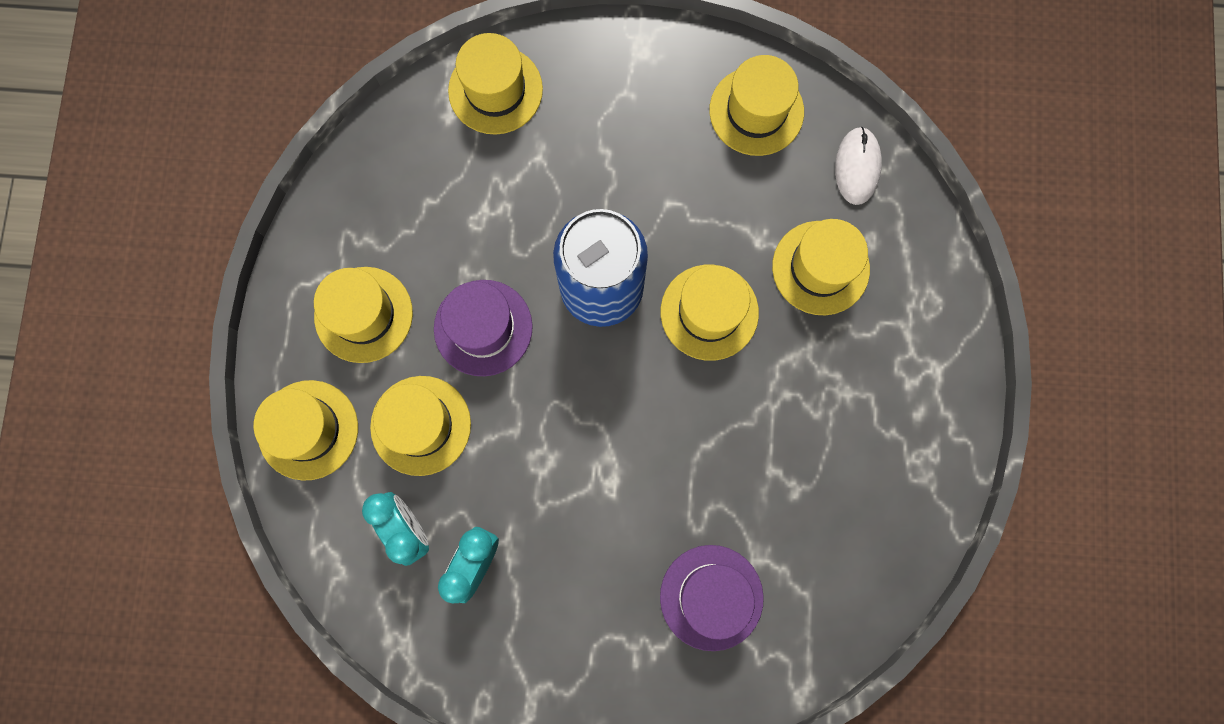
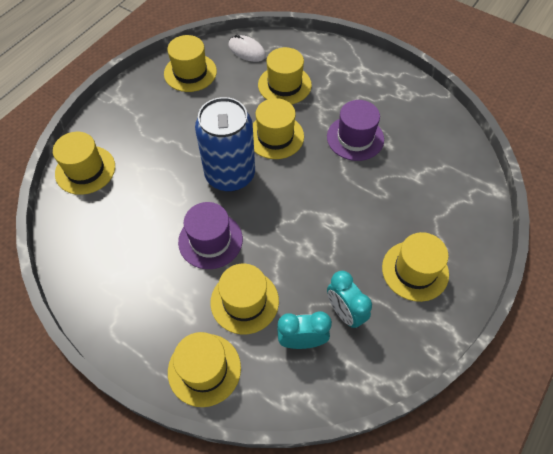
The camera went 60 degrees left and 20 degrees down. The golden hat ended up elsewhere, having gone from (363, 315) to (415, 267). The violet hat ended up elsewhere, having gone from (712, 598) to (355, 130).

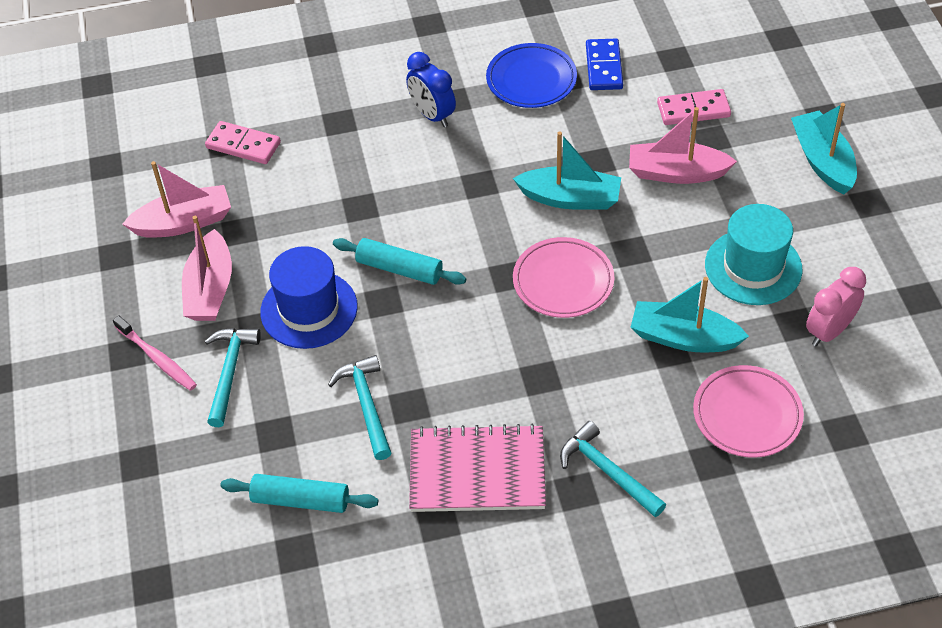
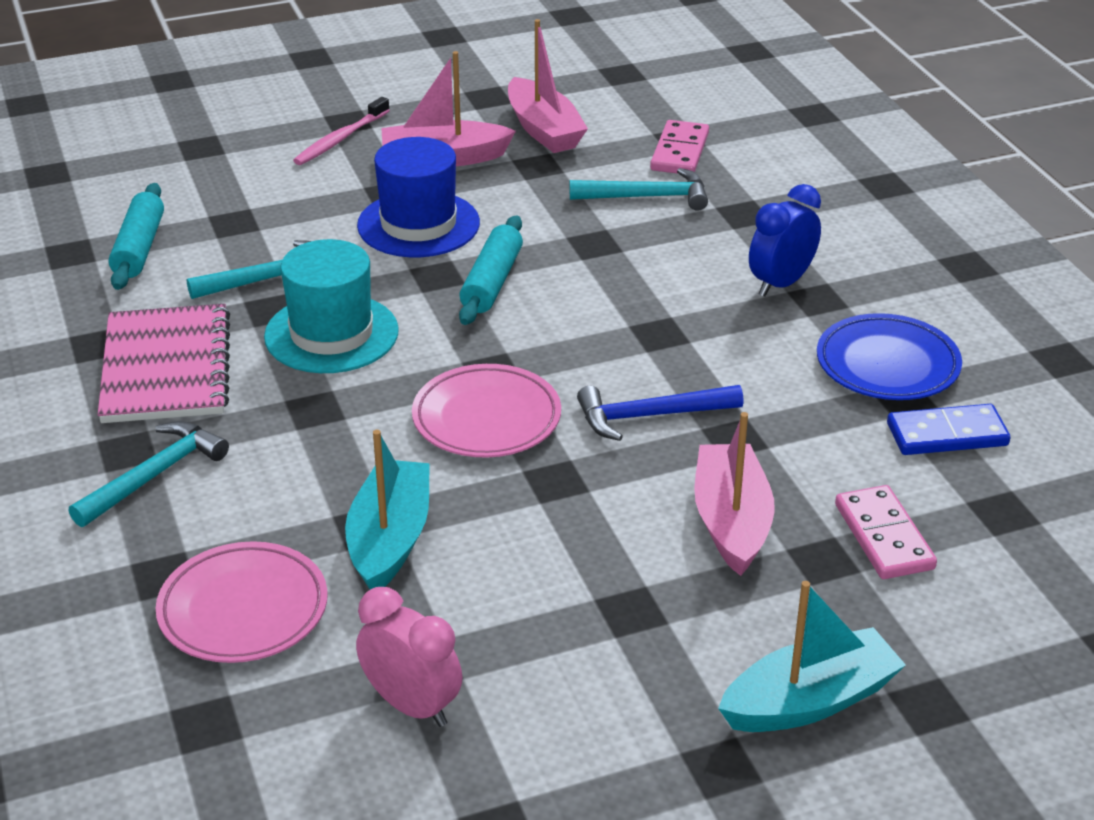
The camera went 80 degrees right and 15 degrees down. The aqua hammer ended up elsewhere, having gone from (233, 377) to (639, 189). Where the aqua toy boat stood at (567, 170), the blue hammer came to stand at (660, 413). The aqua hat ended up elsewhere, having gone from (754, 254) to (331, 306).

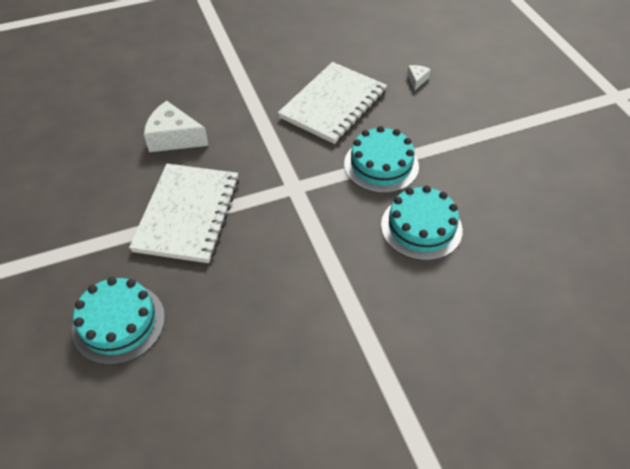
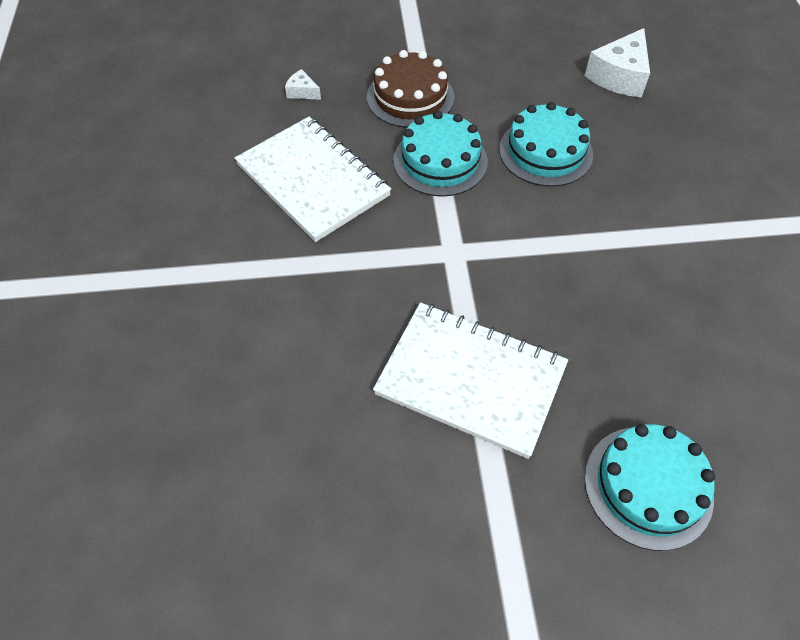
The camera went 75 degrees left and 5 degrees up. The snow-white piece of cheese ended up elsewhere, having gone from (176, 126) to (617, 63). The second view gained the dark brown cake at (410, 89).

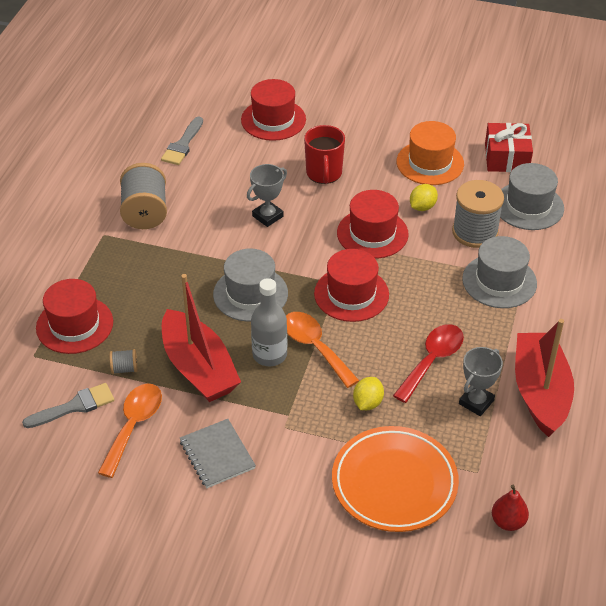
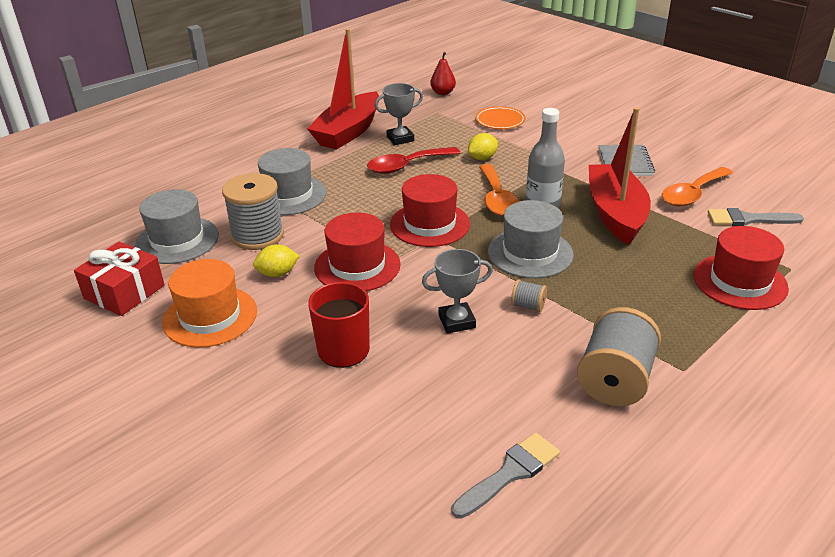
The camera went 150 degrees left and 10 degrees down. The gray reel of thread ended up elsewhere, having gone from (123, 361) to (529, 295). The second view lost the scarlet hat at (273, 110). The size of the orange-coloured flat dish at (395, 479) changed by a factor of 0.52.

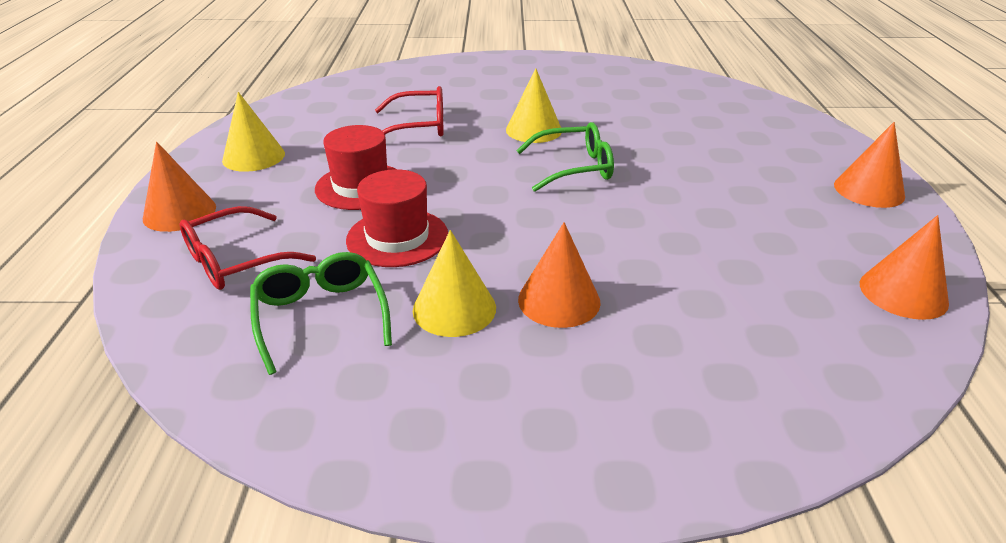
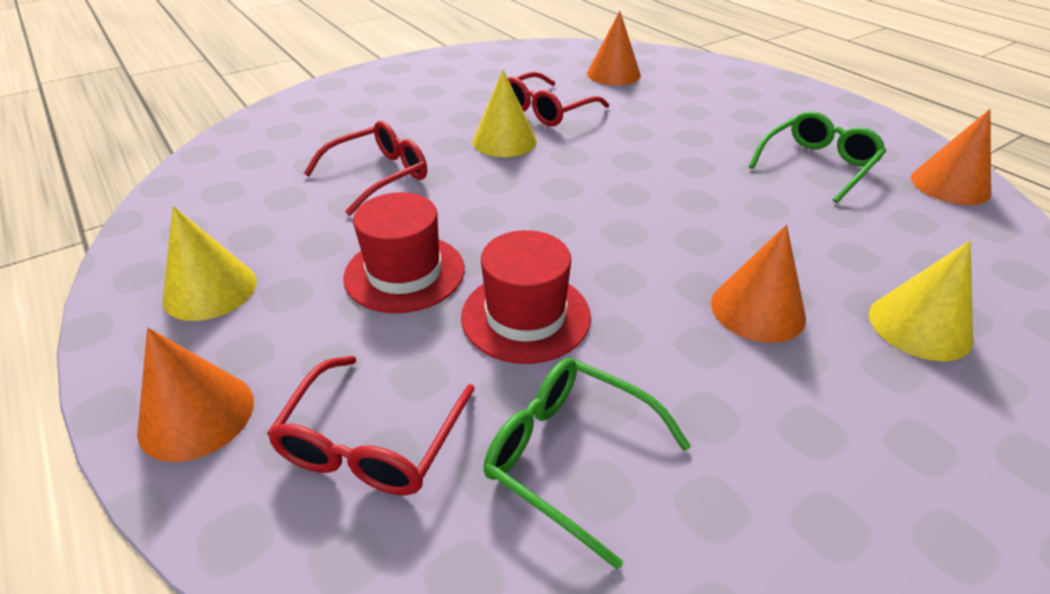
The camera went 35 degrees left and 5 degrees up. The golden cone shape ended up elsewhere, having gone from (454, 283) to (921, 301). The emerald spectacles ended up elsewhere, having gone from (565, 157) to (817, 157). The orange-coloured cone shape ended up elsewhere, having gone from (869, 165) to (614, 48). The second view gained the scarlet spectacles at (558, 99).

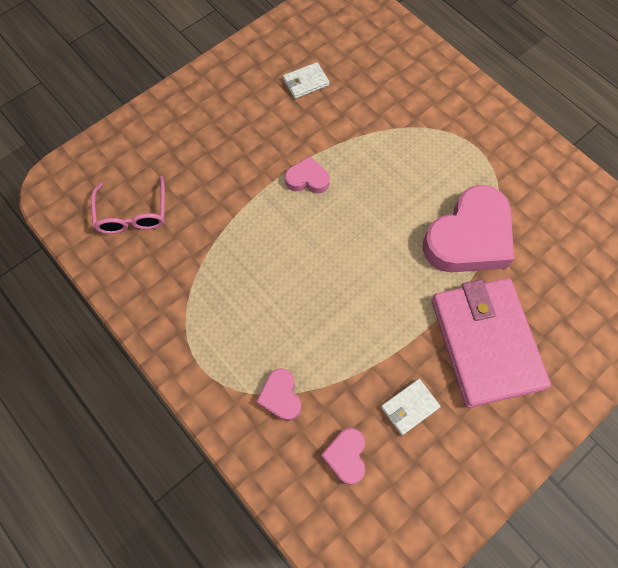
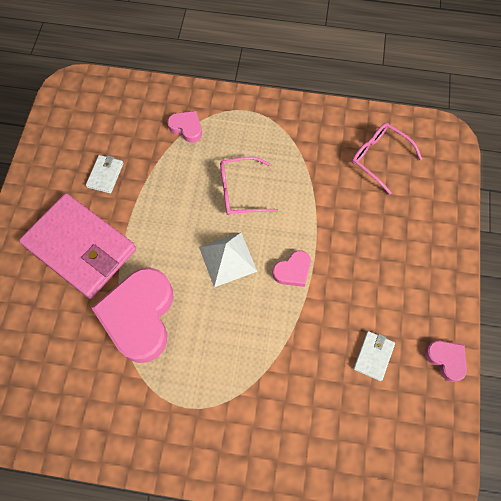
The camera went 140 degrees right and 0 degrees up. The rosy heart ended up elsewhere, having gone from (343, 456) to (446, 361). The second view gained the snow-white pyramid at (228, 259). The second view gained the rosy spectacles at (249, 185).

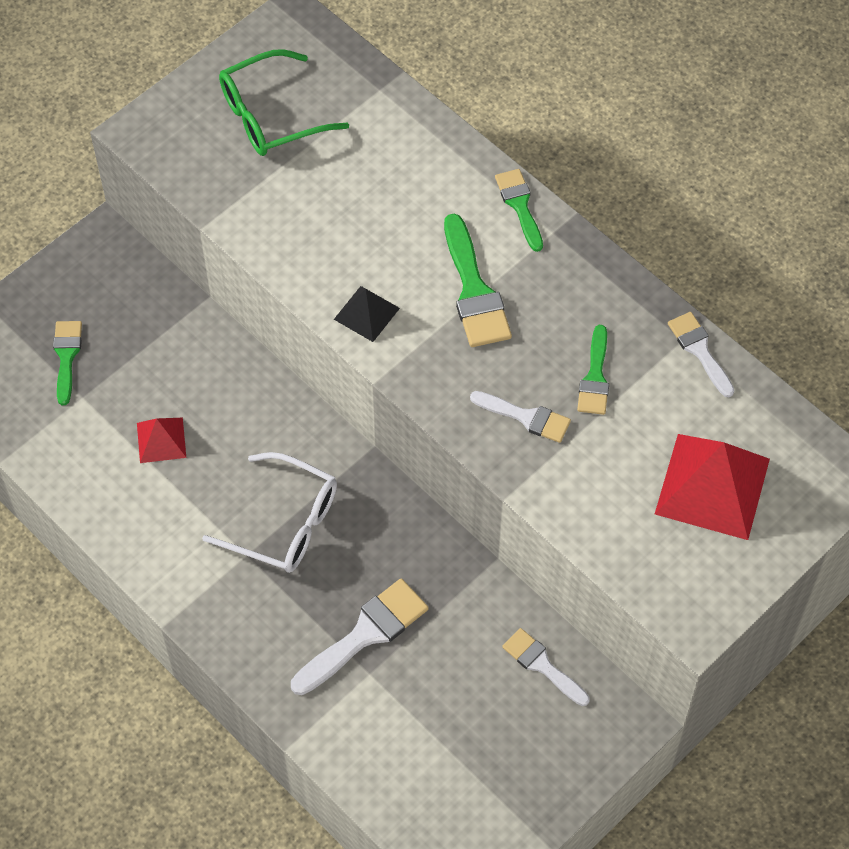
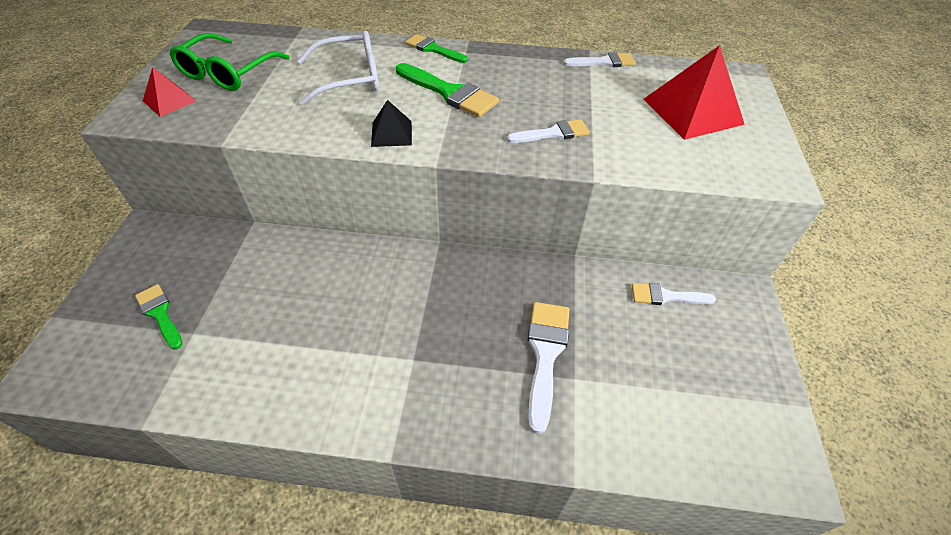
The camera went 40 degrees left and 10 degrees down. The scarlet pyramid ended up elsewhere, having gone from (161, 440) to (169, 92). The snow-white spectacles ended up elsewhere, having gone from (269, 512) to (338, 68). The second view lost the emerald brush at (593, 370). The snow-white brush at (701, 354) ended up facing another way, 150 degrees clockwise from before.

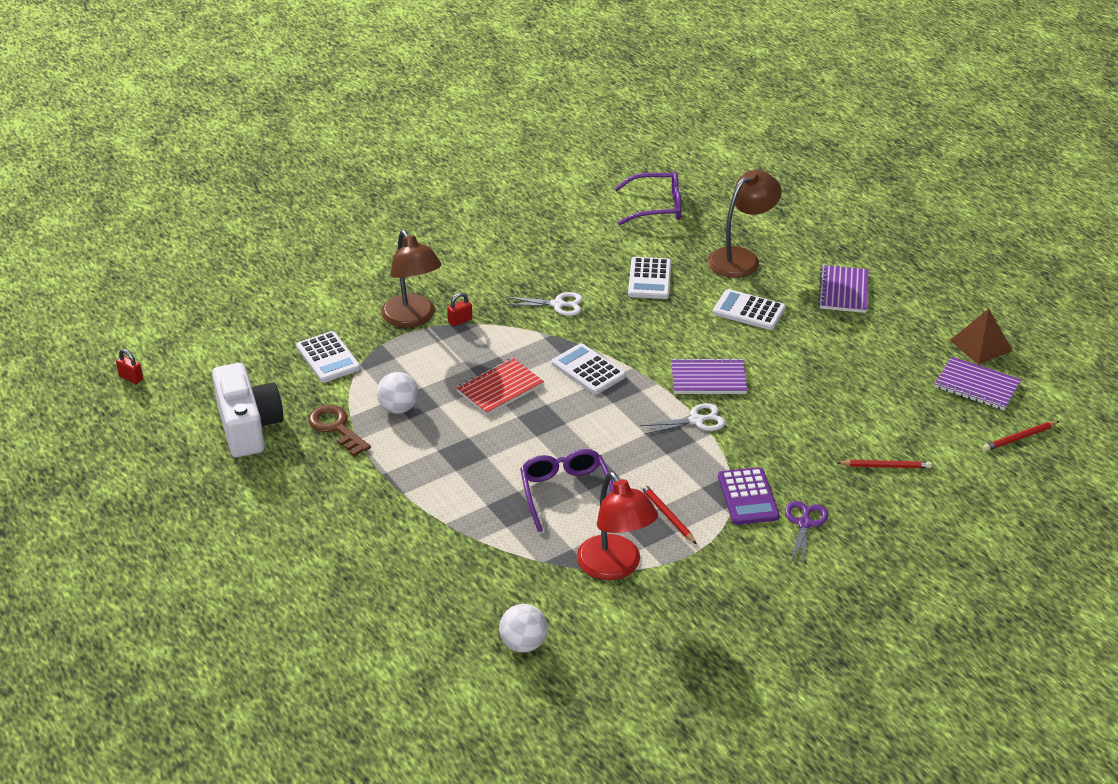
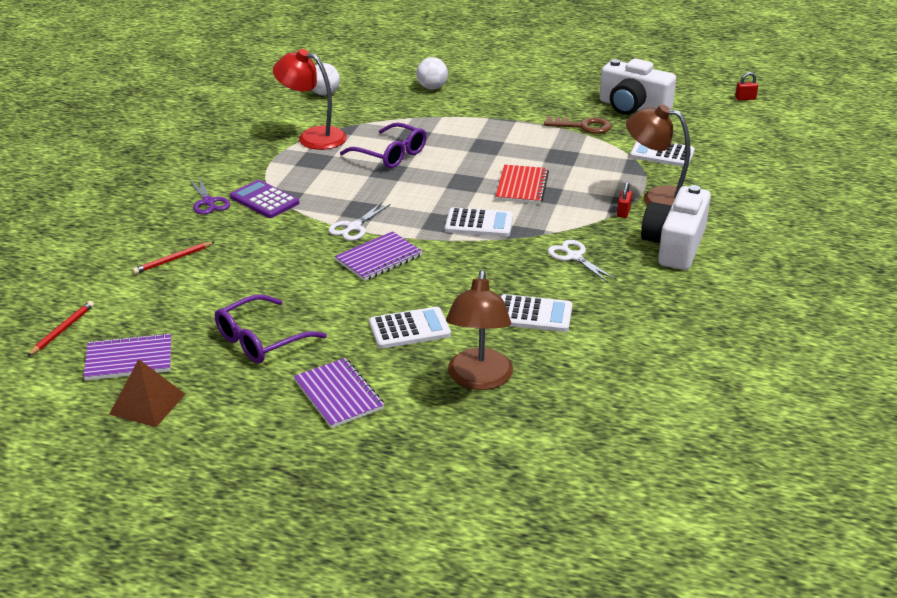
The camera went 140 degrees right and 5 degrees down. The snow-white sphere ended up elsewhere, having gone from (397, 393) to (432, 73). The snow-white shears at (544, 304) ended up facing another way, 90 degrees clockwise from before. The violet spectacles ended up elsewhere, having gone from (648, 198) to (271, 329). The snow-white calculator at (649, 278) ended up facing another way, 135 degrees clockwise from before. The second view lost the scarlet lead pencil at (668, 514). The second view gained the snow-white compact camera at (676, 227).

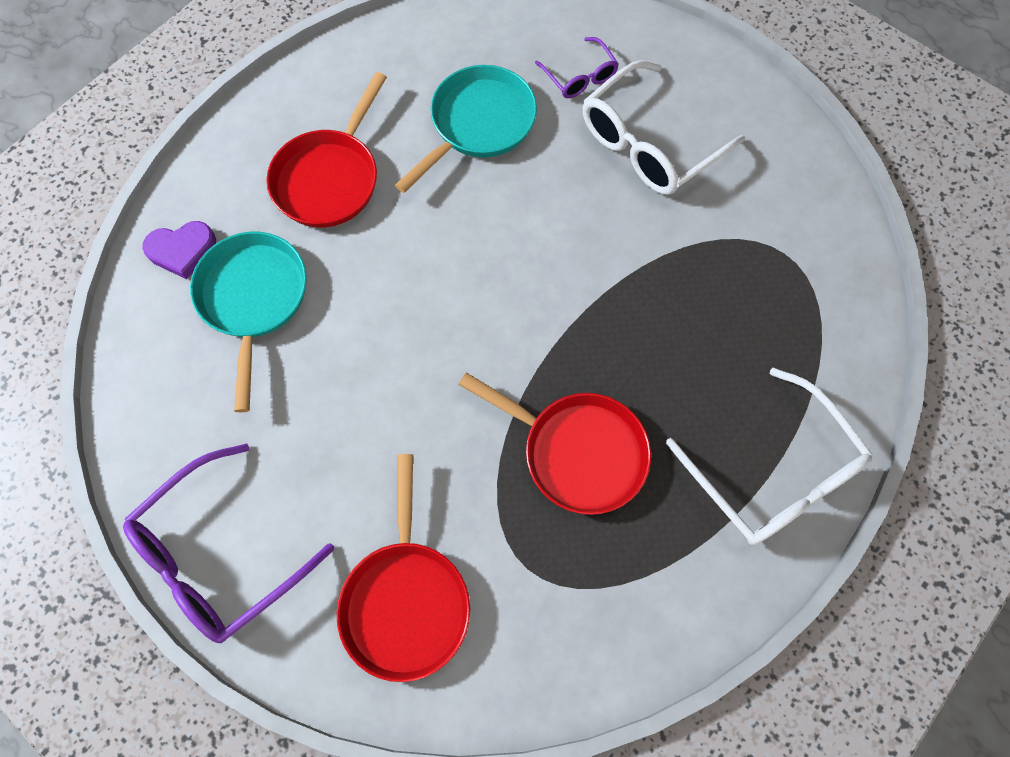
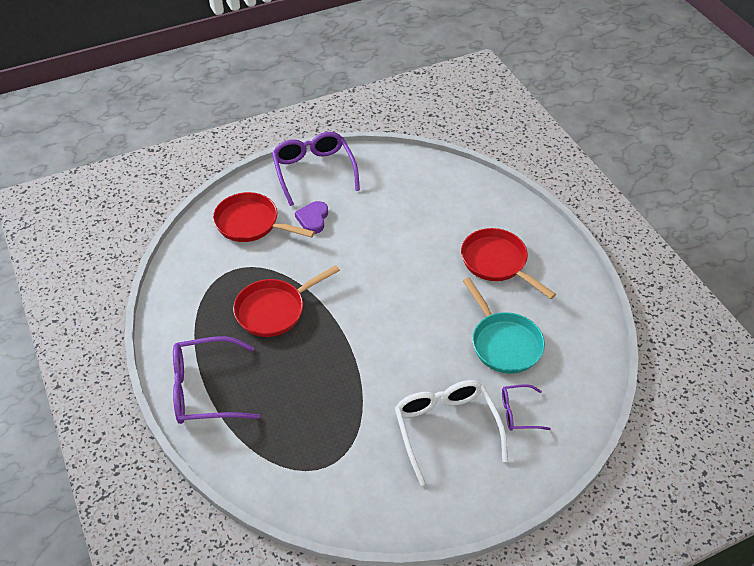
The camera went 115 degrees right and 20 degrees down. The violet heart ended up elsewhere, having gone from (179, 250) to (311, 217). The second view lost the aqua pan at (248, 322). What was the snow-white spectacles at (769, 456) turned into the violet spectacles at (216, 380).

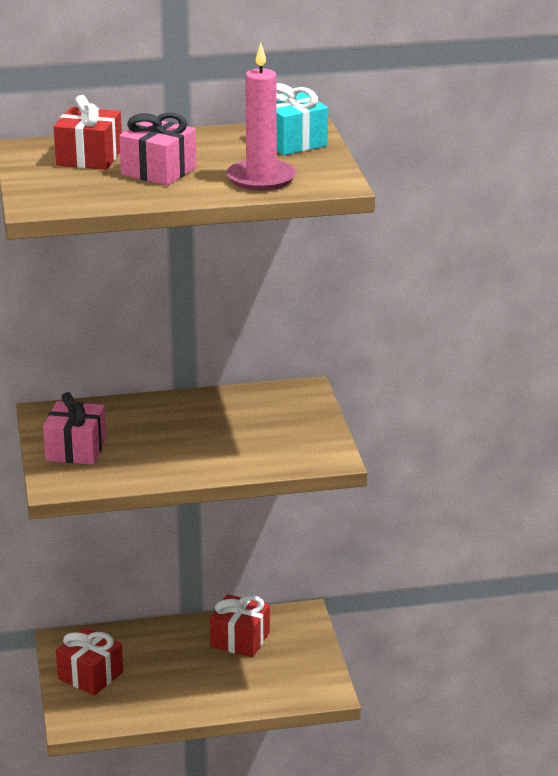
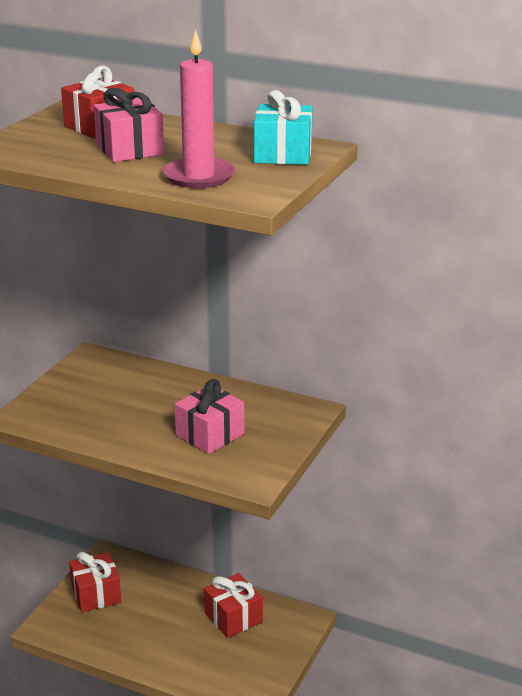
The camera went 35 degrees right and 0 degrees up. The rosy gift ended up elsewhere, having gone from (74, 428) to (209, 416).

